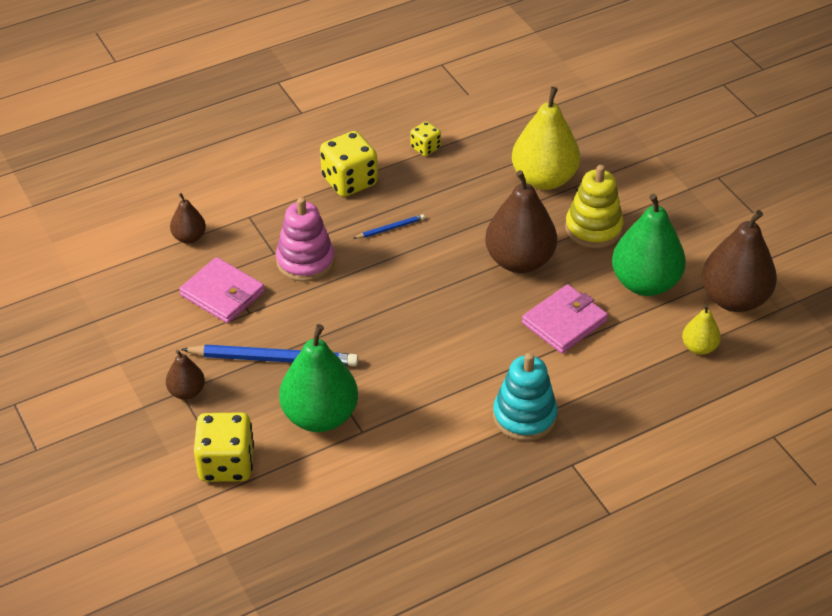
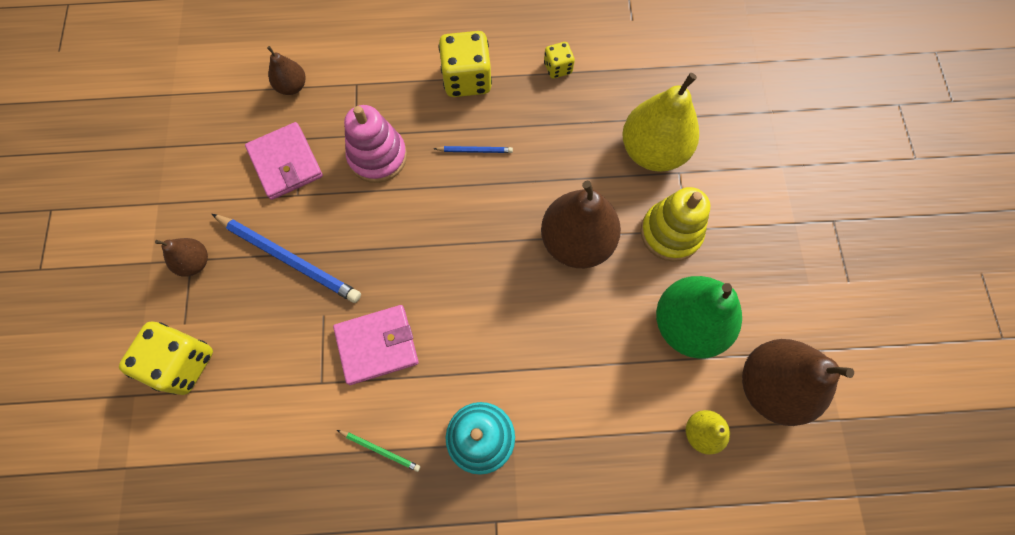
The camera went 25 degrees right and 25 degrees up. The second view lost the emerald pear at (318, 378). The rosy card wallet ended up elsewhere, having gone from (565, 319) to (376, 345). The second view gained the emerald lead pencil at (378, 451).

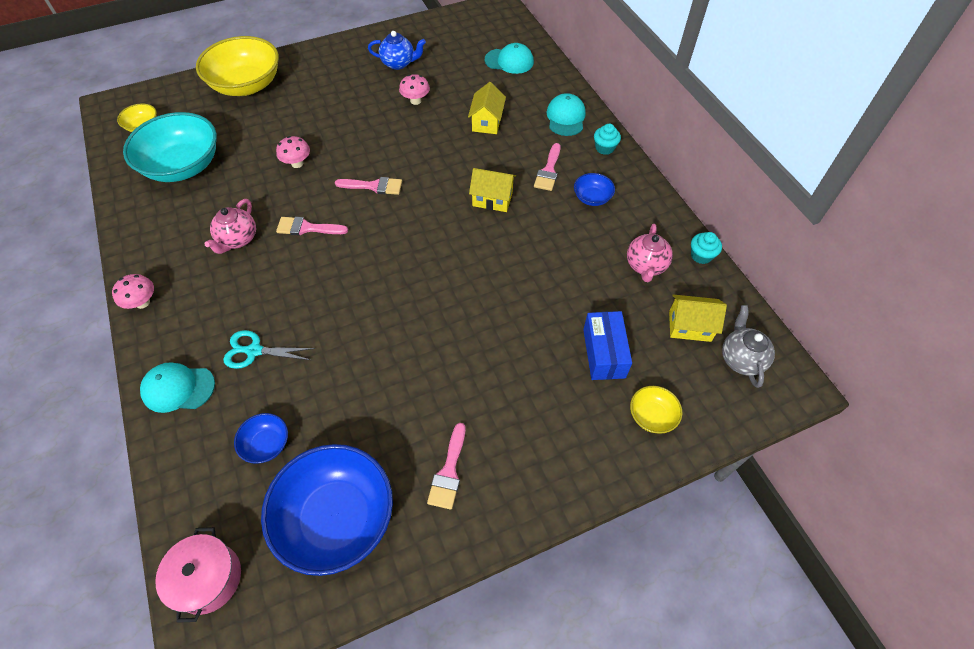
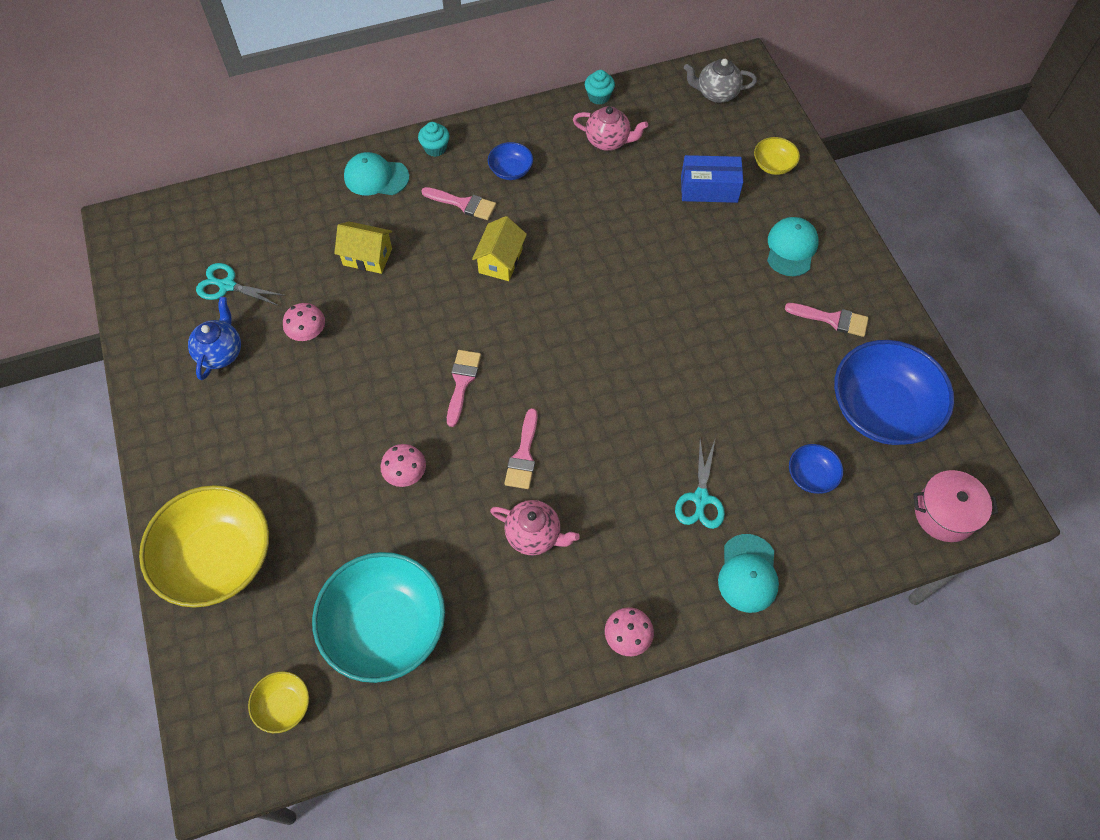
The camera went 85 degrees left and 5 degrees up. The aqua peaked cap ended up elsewhere, having gone from (509, 58) to (793, 246). The second view lost the golden cottage at (698, 318). The second view gained the aqua shears at (241, 284).

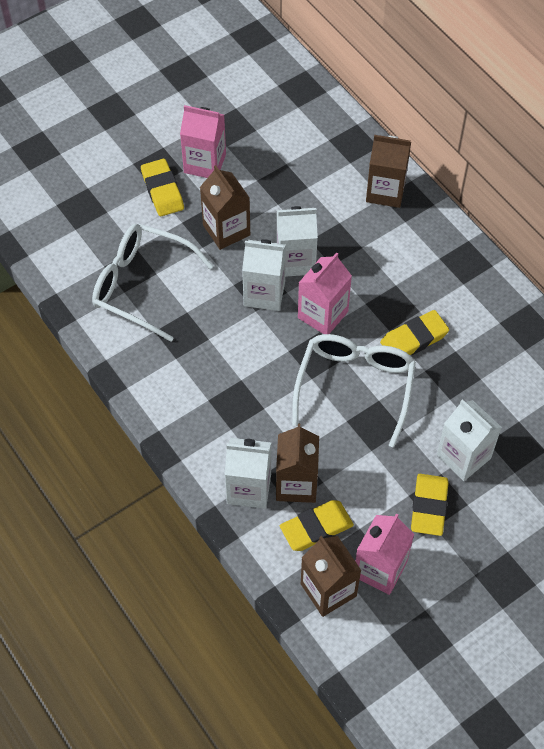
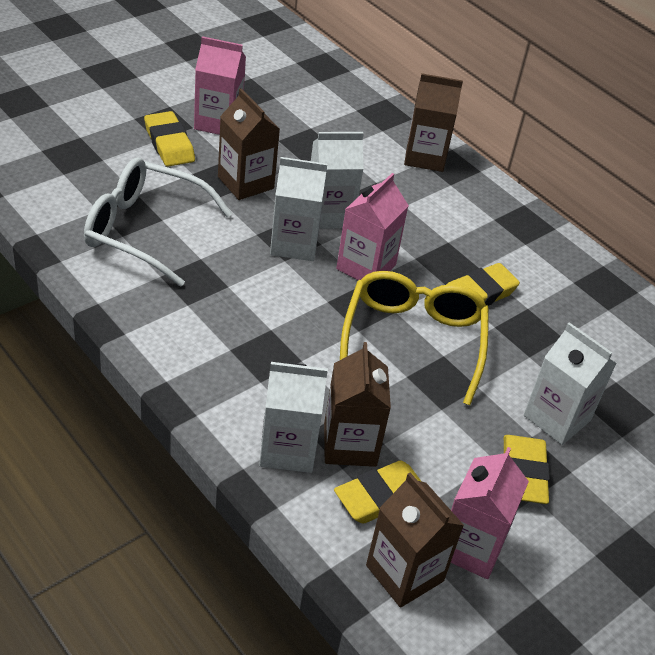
The camera went 10 degrees left and 15 degrees down. What was the snow-white spectacles at (354, 391) turned into the golden spectacles at (414, 338).

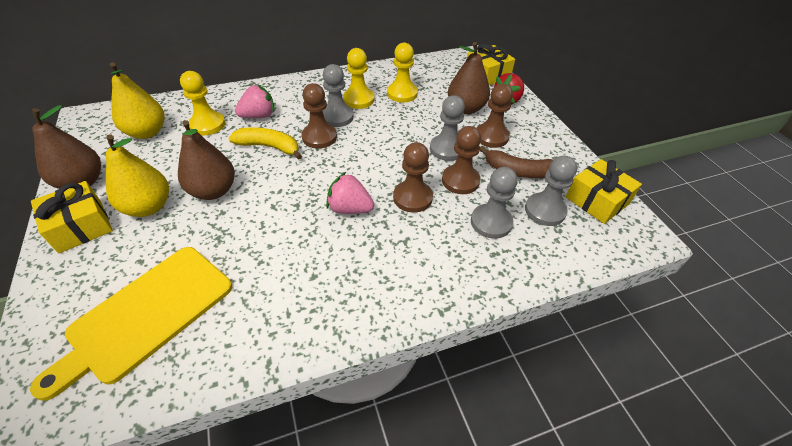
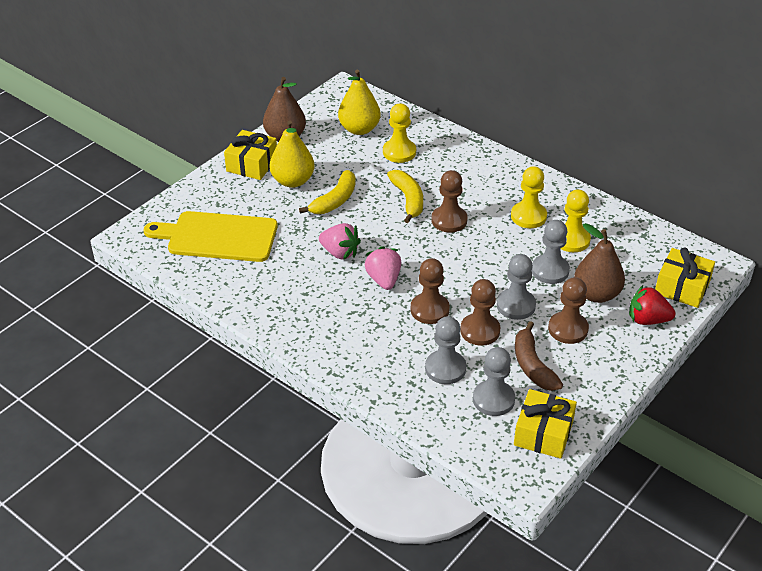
The camera went 60 degrees right and 5 degrees down. Where the dark brown pear stood at (206, 160), the golden banana came to stand at (327, 192). The rosy berry ended up elsewhere, having gone from (254, 101) to (340, 241). The gray pawn ended up elsewhere, having gone from (338, 95) to (551, 252).

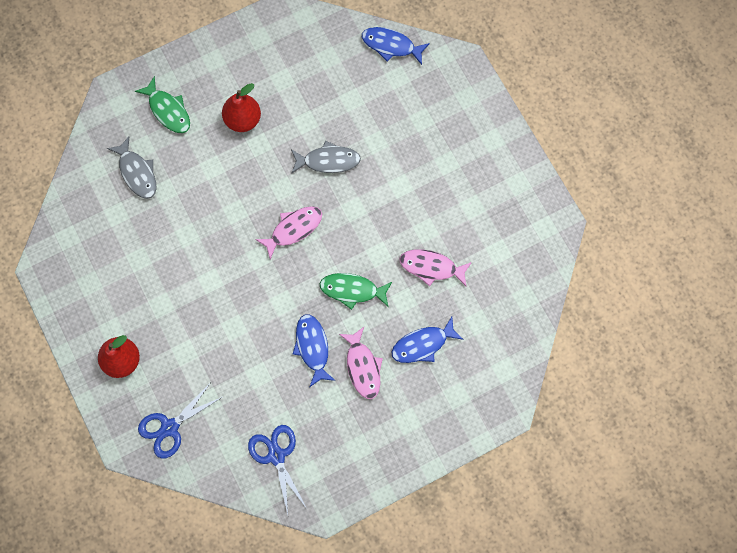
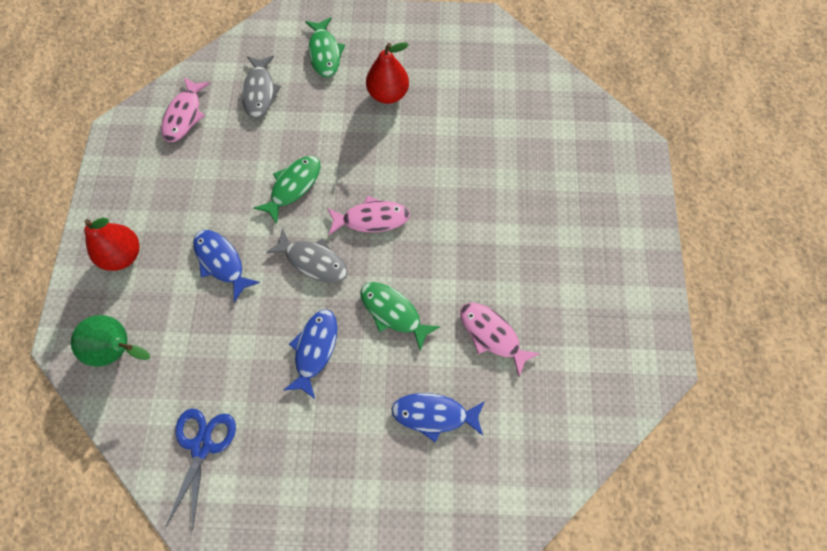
The camera went 30 degrees right and 5 degrees down. Where the blue shears stood at (180, 420), the emerald pear came to stand at (110, 341). The gray toy fish ended up elsewhere, having gone from (326, 156) to (307, 255). The rosy toy fish ended up elsewhere, having gone from (361, 363) to (185, 109). The blue toy fish ended up elsewhere, having gone from (396, 46) to (226, 266). The second view gained the emerald toy fish at (287, 190).

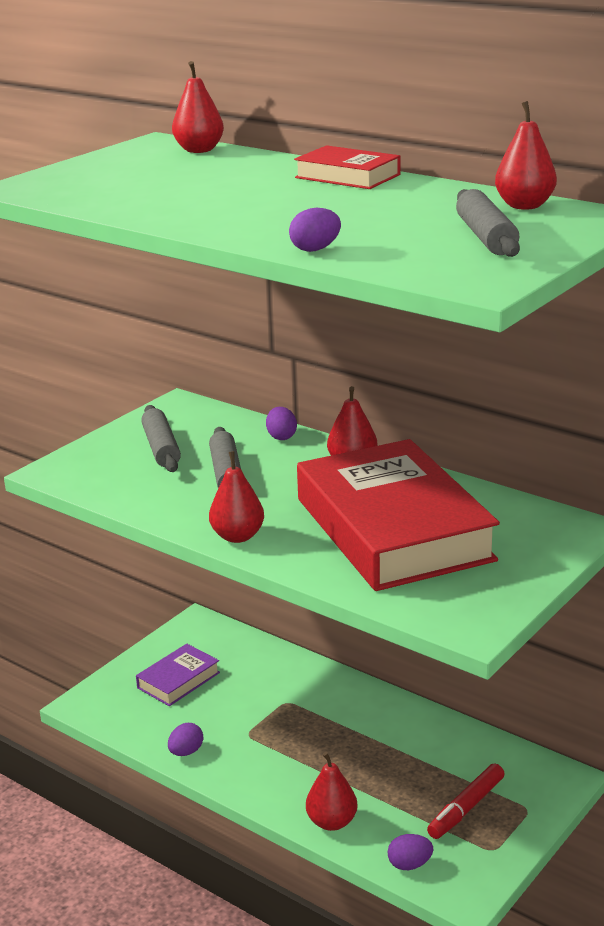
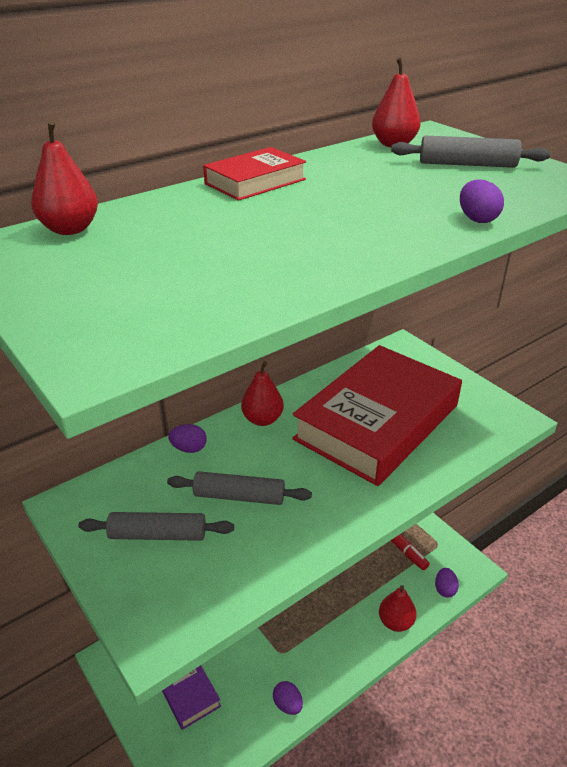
The camera went 75 degrees left and 10 degrees up. The second view lost the scarlet pear at (236, 497). The scarlet book at (398, 515) ended up facing another way, 45 degrees counterclockwise from before.

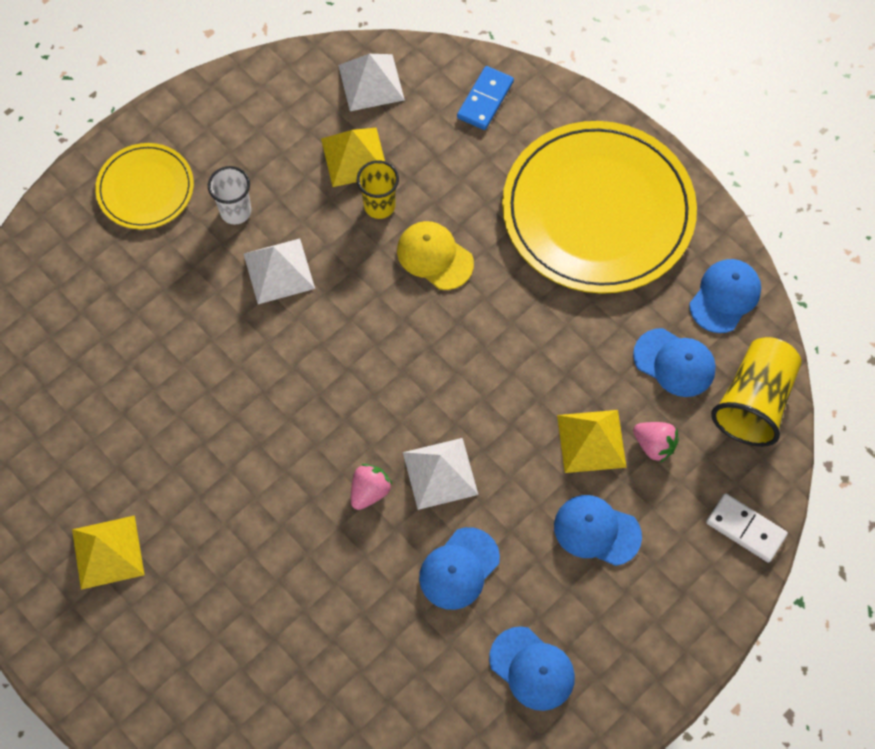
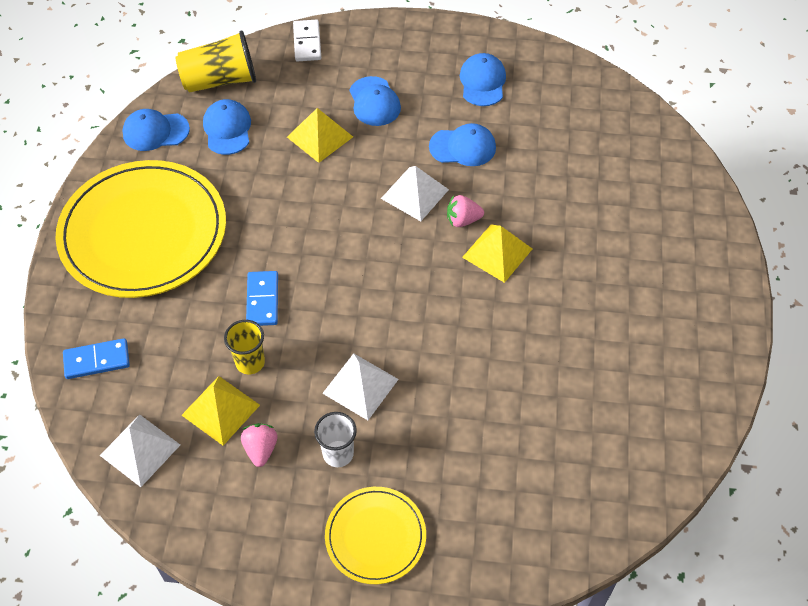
The camera went 130 degrees left and 10 degrees down. The golden pyramid ended up elsewhere, having gone from (108, 552) to (497, 253). Where the golden peaked cap stood at (435, 255), the blue domino came to stand at (262, 298). The rosy berry ended up elsewhere, having gone from (656, 442) to (259, 445).

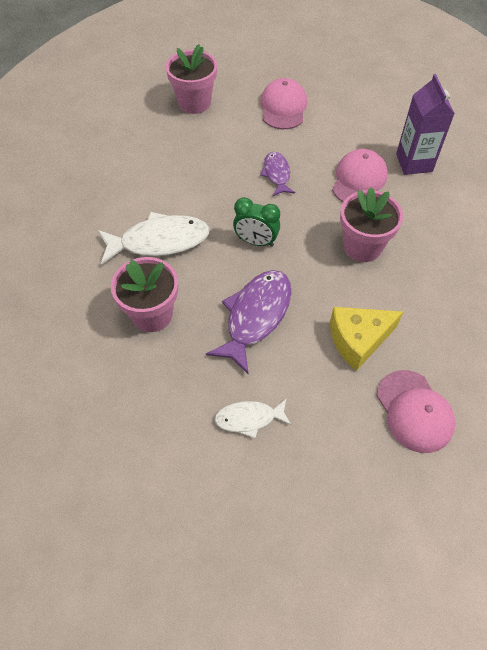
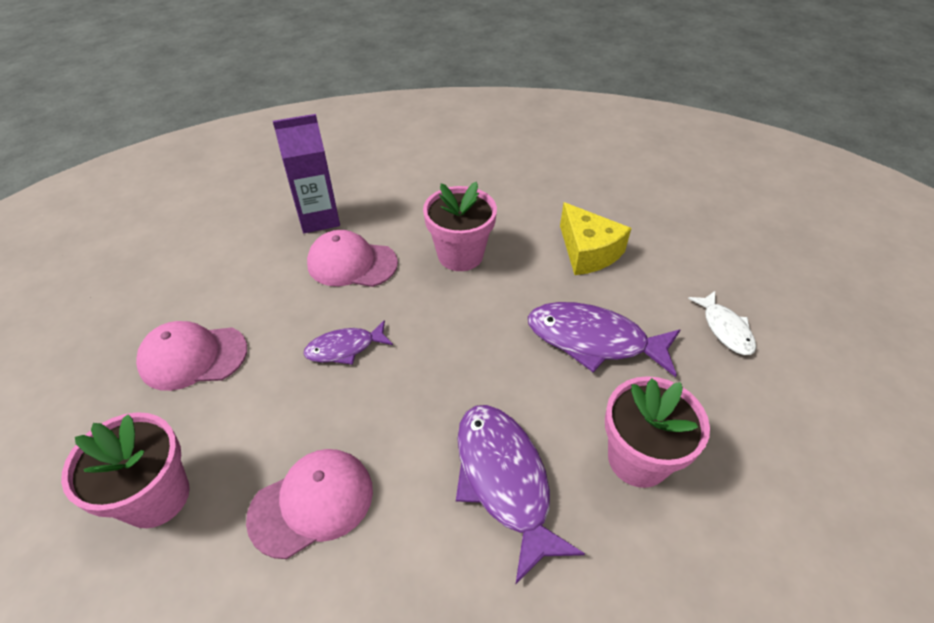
The camera went 100 degrees left and 10 degrees down. What was the snow-white toy fish at (153, 238) turned into the violet toy fish at (520, 495). The second view lost the emerald bedside clock at (256, 222). The rosy peaked cap ended up elsewhere, having gone from (416, 411) to (309, 504).

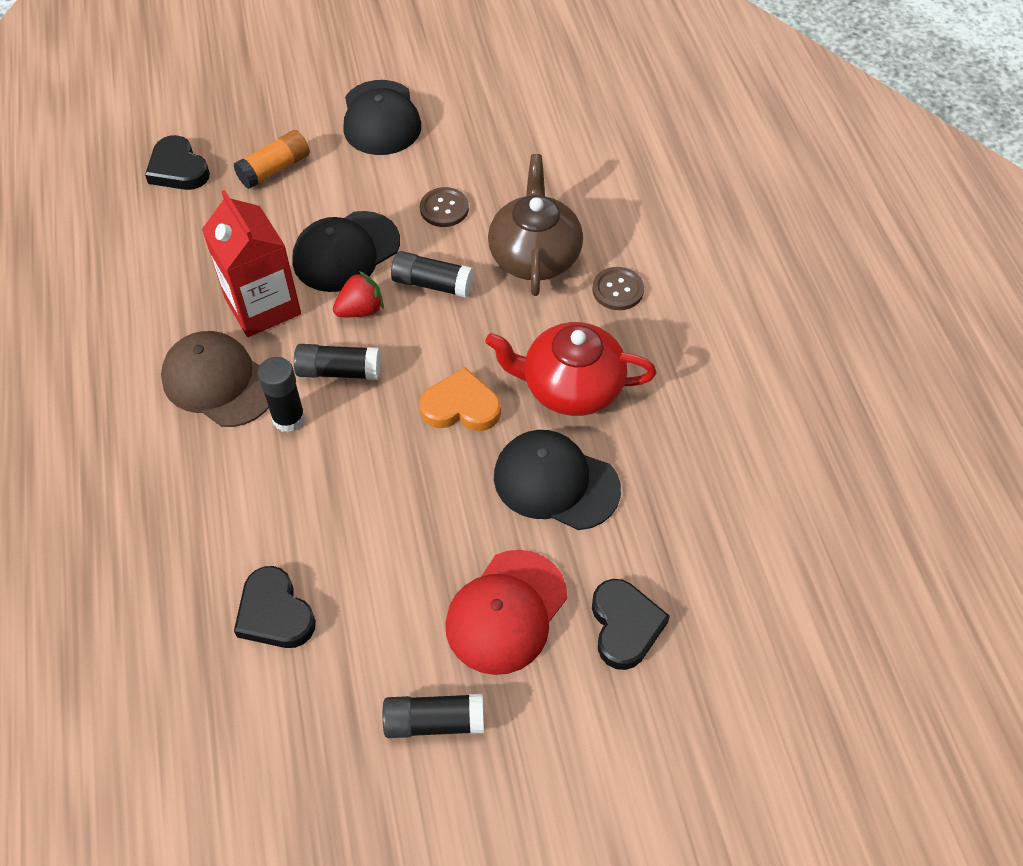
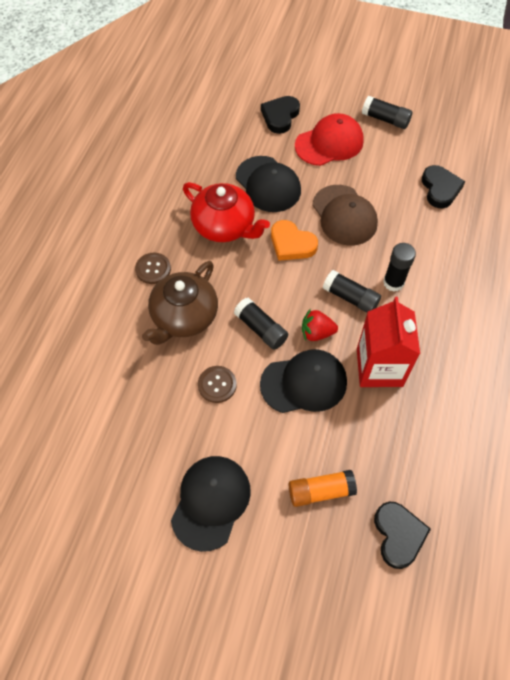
The camera went 150 degrees left and 5 degrees up. The dark brown peaked cap ended up elsewhere, having gone from (215, 379) to (345, 215).

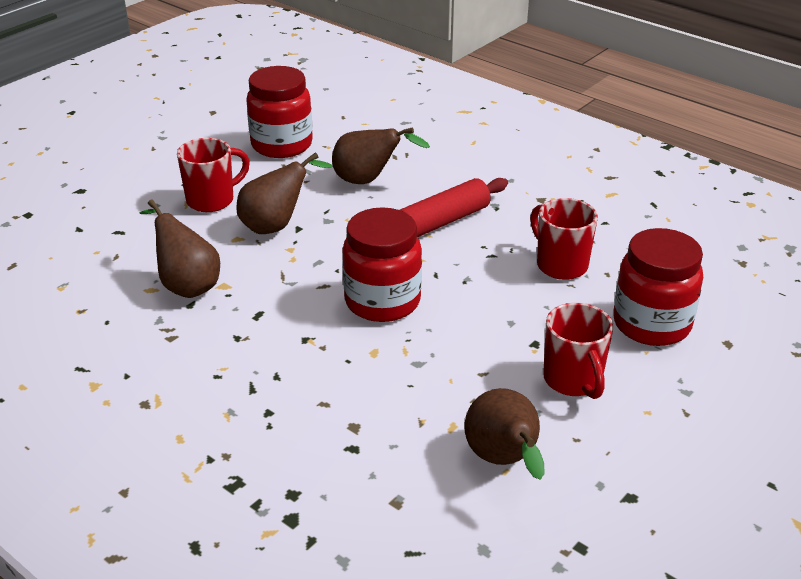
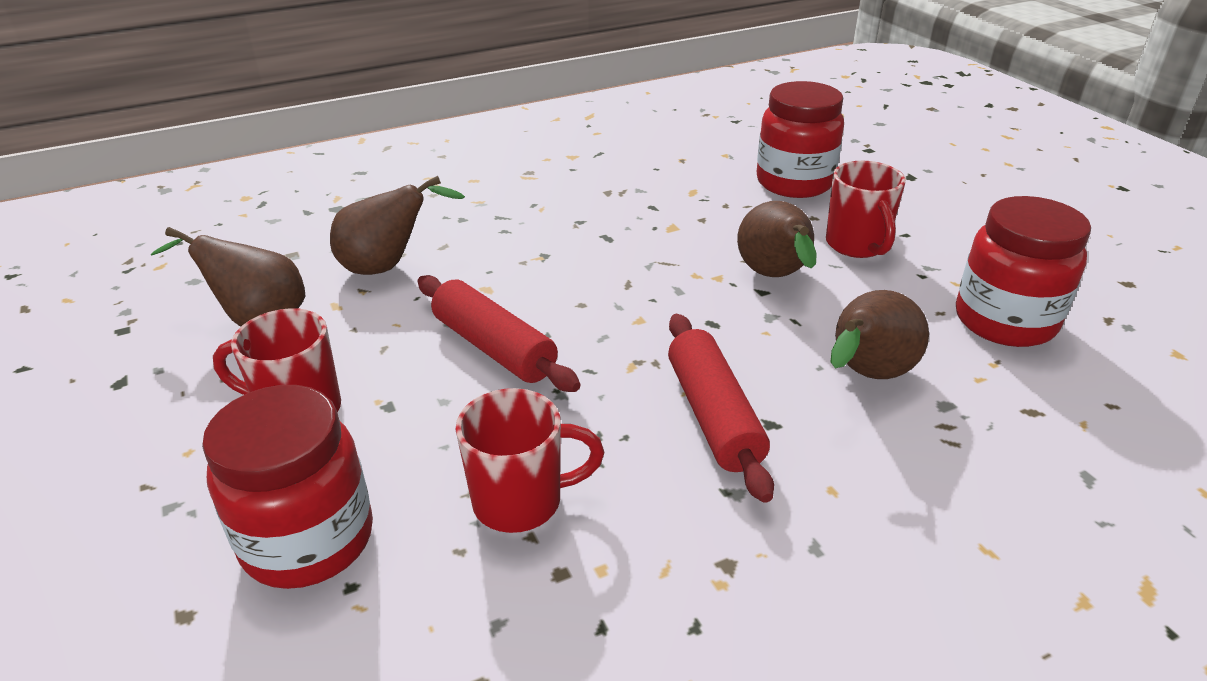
The camera went 115 degrees right and 0 degrees up. The dark brown pear ended up elsewhere, having gone from (180, 249) to (397, 225). The scarlet jam jar ended up elsewhere, having gone from (382, 264) to (800, 139). The second view gained the scarlet rolling pin at (499, 333).

